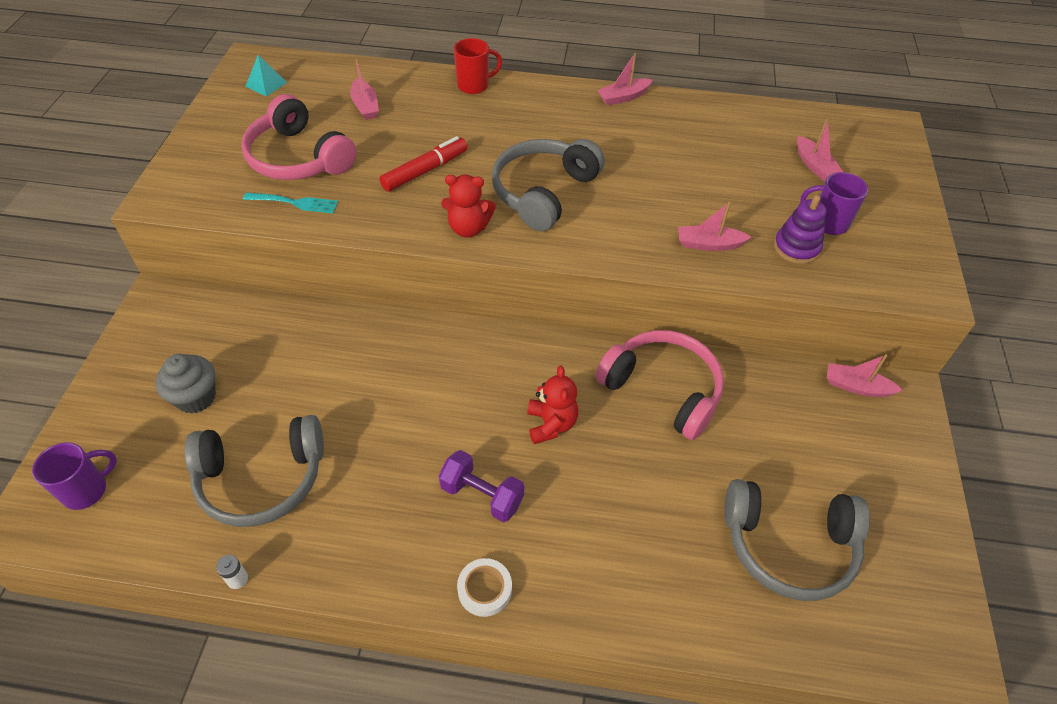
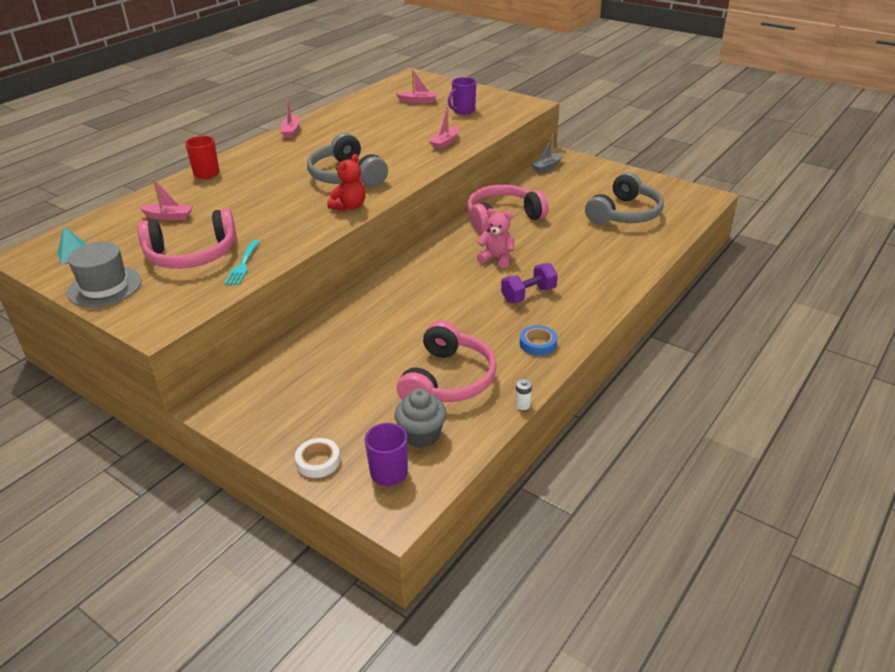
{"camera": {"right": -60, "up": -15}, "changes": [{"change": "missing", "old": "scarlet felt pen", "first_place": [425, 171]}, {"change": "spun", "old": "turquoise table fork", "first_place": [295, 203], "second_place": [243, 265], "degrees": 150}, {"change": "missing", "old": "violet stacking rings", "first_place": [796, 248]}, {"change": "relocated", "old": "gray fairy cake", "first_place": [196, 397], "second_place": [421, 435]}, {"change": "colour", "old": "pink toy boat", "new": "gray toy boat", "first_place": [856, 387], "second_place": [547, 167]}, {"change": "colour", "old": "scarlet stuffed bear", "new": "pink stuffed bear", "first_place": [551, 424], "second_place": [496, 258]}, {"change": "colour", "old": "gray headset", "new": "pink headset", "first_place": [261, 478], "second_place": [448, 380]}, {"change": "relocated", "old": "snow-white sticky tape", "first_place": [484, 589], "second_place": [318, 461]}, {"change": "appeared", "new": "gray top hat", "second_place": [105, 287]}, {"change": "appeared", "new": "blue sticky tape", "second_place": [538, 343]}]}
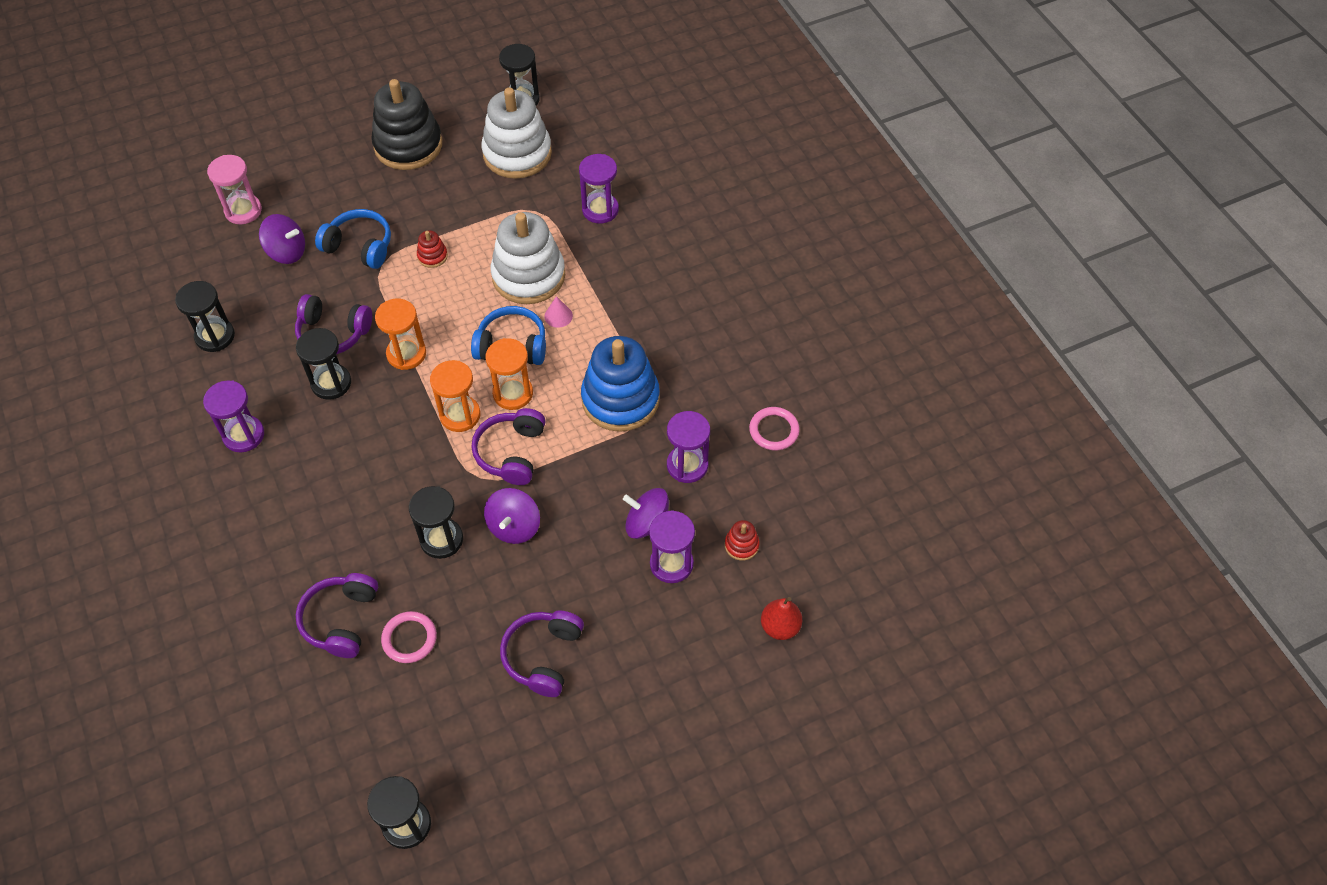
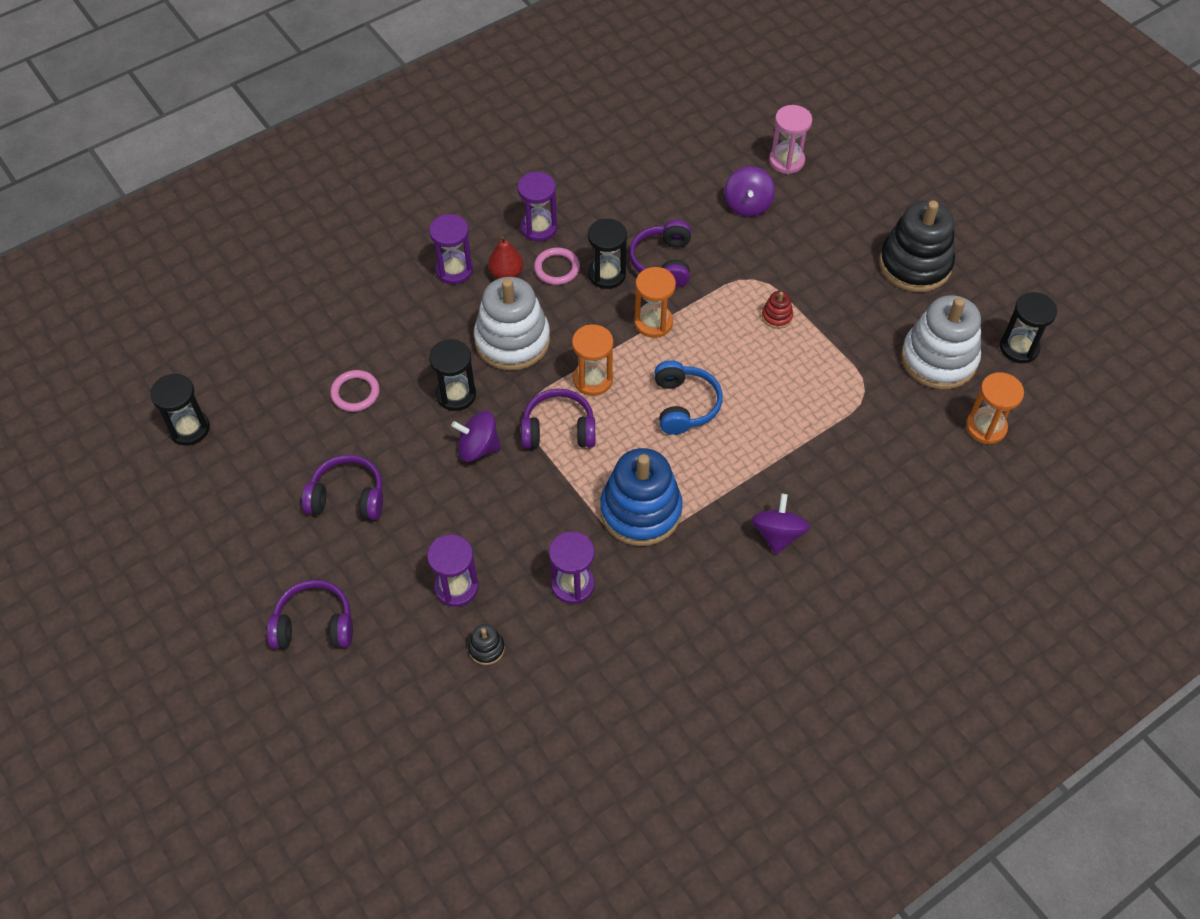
{"camera": {"right": 80, "up": 0}, "changes": [{"change": "relocated", "old": "violet sandglass", "first_place": [600, 210], "second_place": [454, 270]}, {"change": "missing", "old": "blue headset", "first_place": [359, 246]}, {"change": "relocated", "old": "snow-white stacking rings", "first_place": [528, 276], "second_place": [512, 340]}, {"change": "missing", "old": "black sandglass", "first_place": [215, 336]}, {"change": "missing", "old": "pink cone", "first_place": [558, 316]}, {"change": "relocated", "old": "orange-coloured sandglass", "first_place": [513, 393], "second_place": [986, 427]}, {"change": "relocated", "old": "pink torus", "first_place": [774, 430], "second_place": [557, 268]}, {"change": "relocated", "old": "violet spinning top", "first_place": [647, 524], "second_place": [777, 534]}, {"change": "colour", "old": "scarlet stacking rings", "new": "black stacking rings", "first_place": [741, 545], "second_place": [486, 648]}, {"change": "relocated", "old": "violet headset", "first_place": [341, 620], "second_place": [314, 625]}, {"change": "relocated", "old": "scarlet pear fruit", "first_place": [780, 627], "second_place": [506, 273]}]}
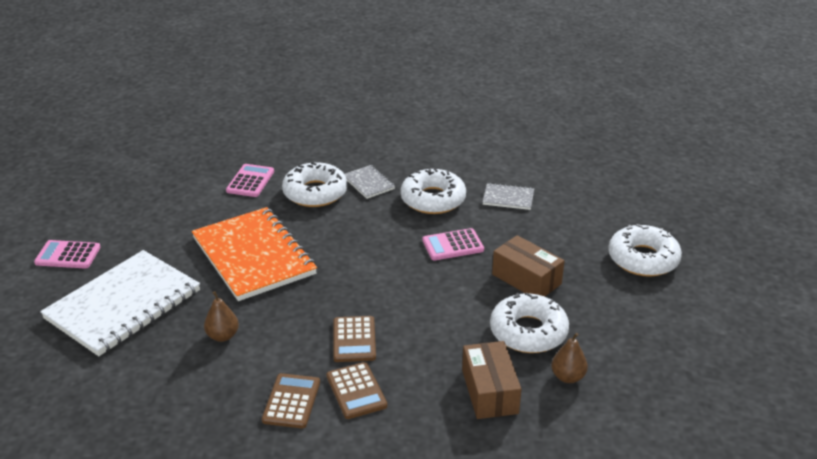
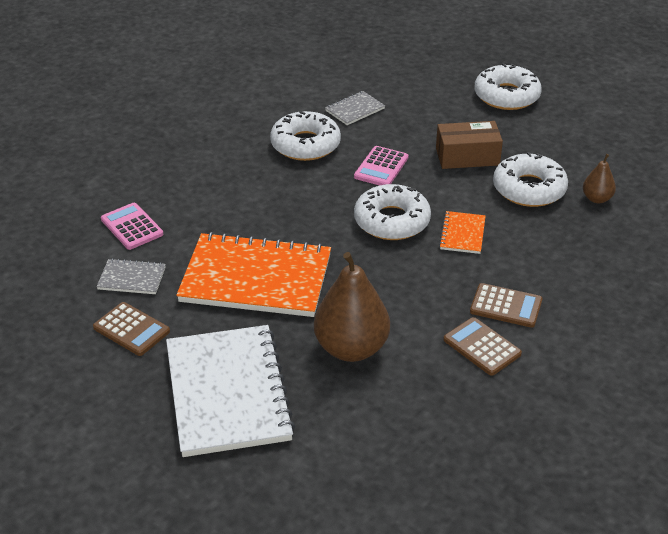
{"camera": {"right": -50, "up": 5}, "changes": [{"change": "relocated", "old": "snow-white donut", "first_place": [315, 192], "second_place": [392, 221]}, {"change": "relocated", "old": "gray notepad", "first_place": [368, 183], "second_place": [132, 278]}, {"change": "missing", "old": "pink adding machine", "first_place": [68, 255]}, {"change": "size", "old": "brown pear fruit", "first_place": [223, 336], "second_place": [351, 348], "factor": 2.01}, {"change": "relocated", "old": "brown adding machine", "first_place": [354, 339], "second_place": [131, 329]}, {"change": "missing", "old": "brown box", "first_place": [490, 391]}, {"change": "appeared", "new": "orange-coloured notepad", "second_place": [462, 234]}]}
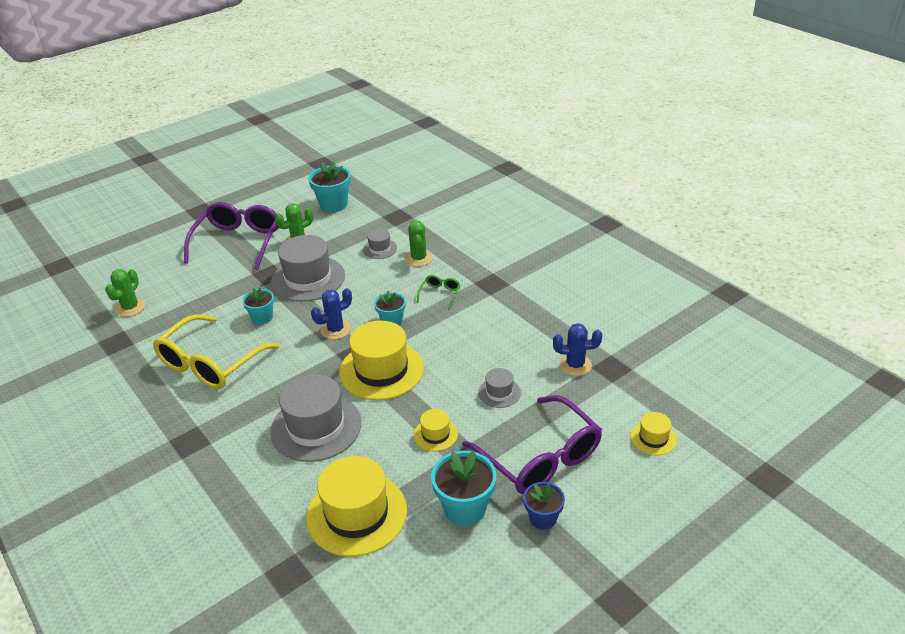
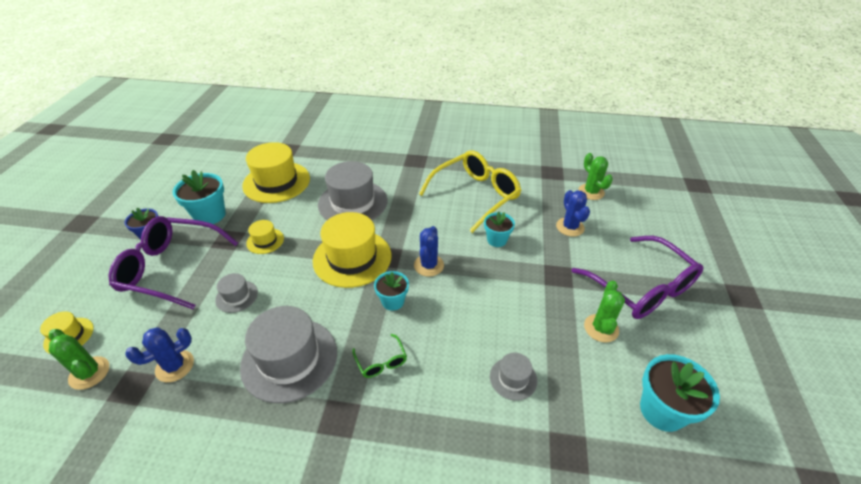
{"camera": {"right": 135, "up": 5}, "changes": [{"change": "relocated", "old": "emerald prickly plant", "first_place": [419, 258], "second_place": [89, 373]}, {"change": "relocated", "old": "gray top hat", "first_place": [308, 279], "second_place": [289, 359]}, {"change": "spun", "old": "yellow glasses", "first_place": [211, 363], "second_place": [475, 195], "degrees": 60}, {"change": "appeared", "new": "blue prickly plant", "second_place": [570, 227]}]}
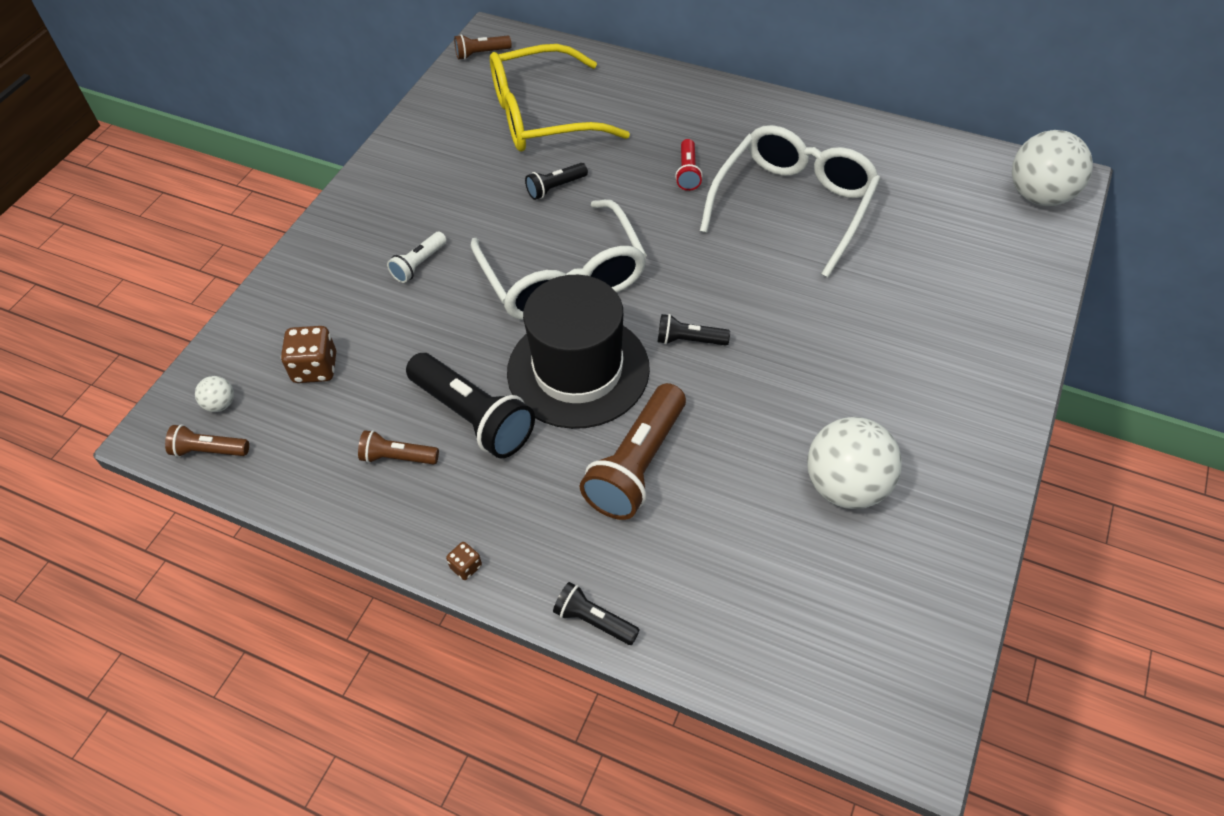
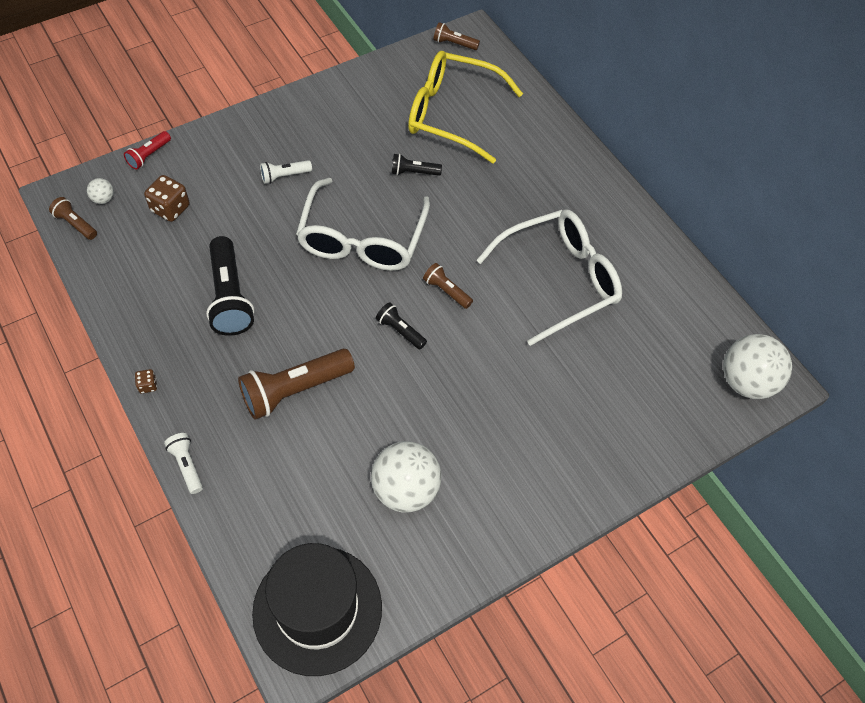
{"camera": {"right": 30, "up": 5}, "changes": [{"change": "relocated", "old": "scarlet pocket torch", "first_place": [688, 173], "second_place": [149, 155]}, {"change": "relocated", "old": "black top hat", "first_place": [578, 370], "second_place": [317, 609]}, {"change": "relocated", "old": "brown pocket torch", "first_place": [397, 457], "second_place": [446, 291]}, {"change": "colour", "old": "black pocket torch", "new": "snow-white pocket torch", "first_place": [594, 620], "second_place": [187, 465]}]}
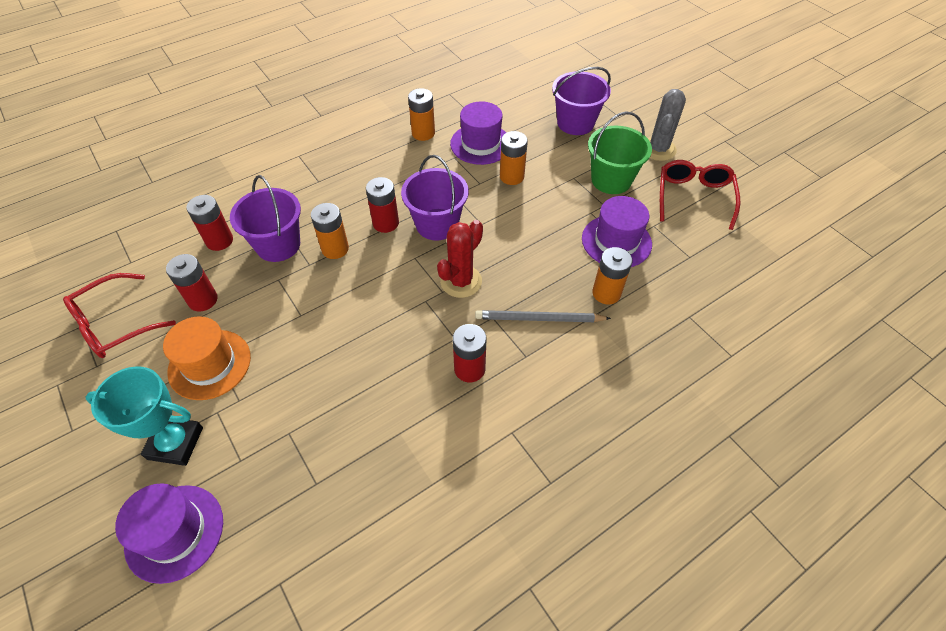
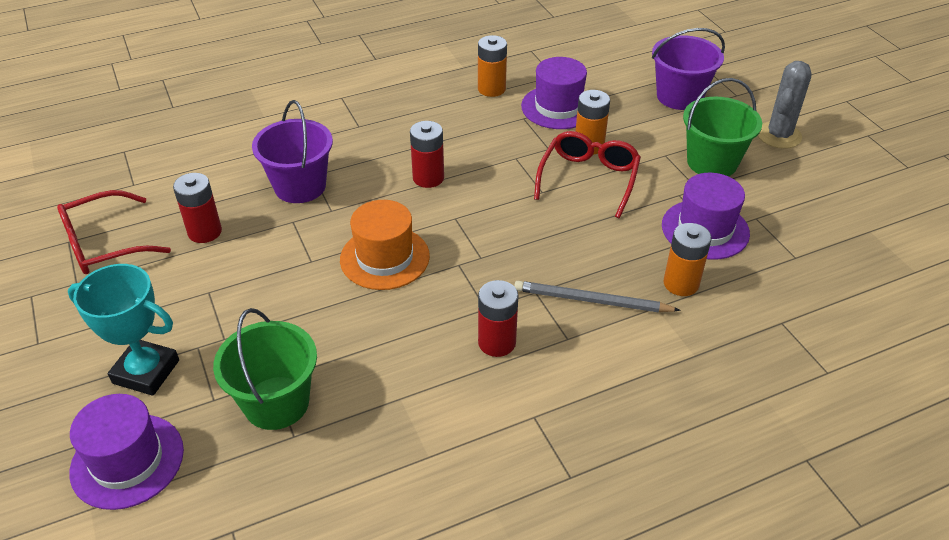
{"camera": {"right": 10, "up": -10}, "changes": [{"change": "missing", "old": "violet bucket", "first_place": [437, 224]}, {"change": "relocated", "old": "scarlet glasses", "first_place": [693, 198], "second_place": [588, 179]}, {"change": "missing", "old": "scarlet power cell", "first_place": [219, 241]}, {"change": "missing", "old": "orange-coloured power cell", "first_place": [335, 249]}, {"change": "missing", "old": "scarlet prickly plant", "first_place": [461, 281]}, {"change": "relocated", "old": "orange-coloured top hat", "first_place": [209, 364], "second_place": [384, 258]}, {"change": "appeared", "new": "emerald bucket", "second_place": [276, 403]}]}
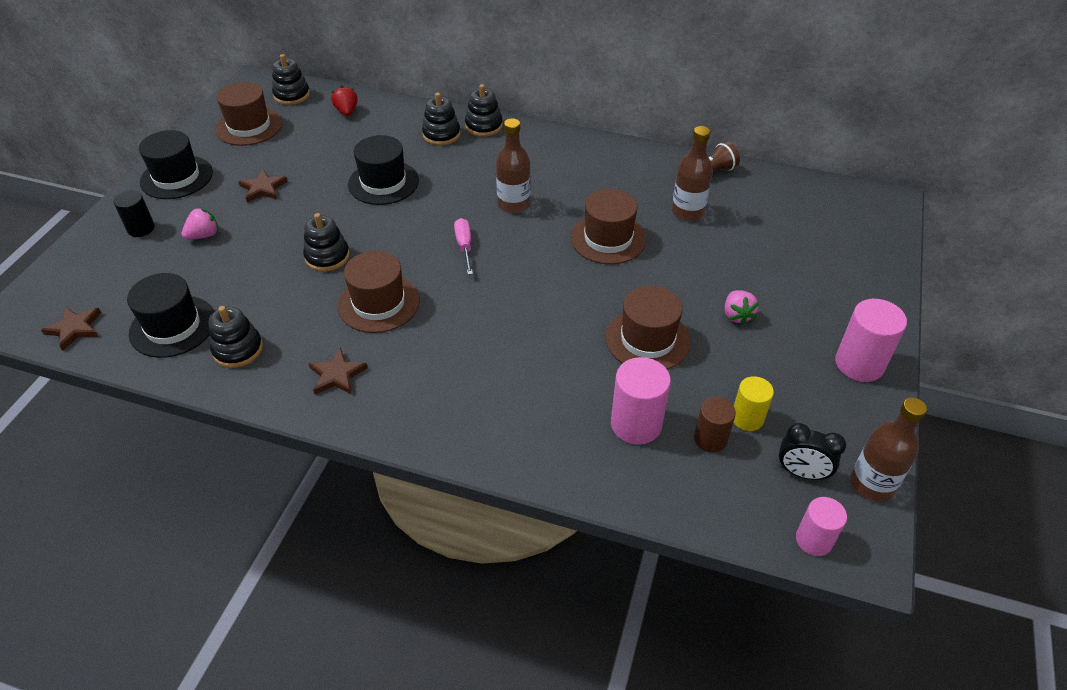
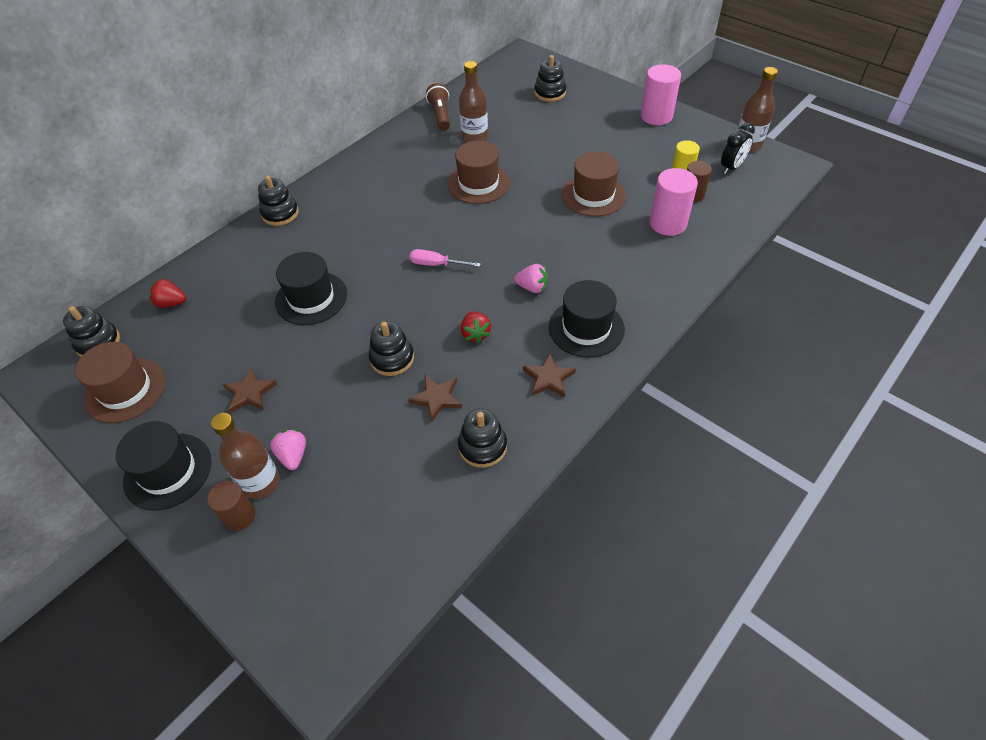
{"camera": {"right": -65, "up": 5}, "changes": [{"change": "relocated", "old": "black stacking rings", "first_place": [441, 134], "second_place": [550, 93]}, {"change": "relocated", "old": "brown drink bottle", "first_place": [513, 204], "second_place": [260, 482]}, {"change": "colour", "old": "black cylinder", "new": "brown cylinder", "first_place": [141, 228], "second_place": [239, 516]}, {"change": "exchanged", "old": "brown top hat", "new": "scarlet strawberry", "first_place": [379, 303], "second_place": [475, 334]}, {"change": "relocated", "old": "black top hat", "first_place": [173, 326], "second_place": [586, 328]}, {"change": "relocated", "old": "pink strawberry", "first_place": [737, 315], "second_place": [532, 287]}, {"change": "relocated", "old": "brown star shape", "first_place": [75, 329], "second_place": [437, 398]}, {"change": "missing", "old": "pink cylinder", "first_place": [814, 540]}]}
